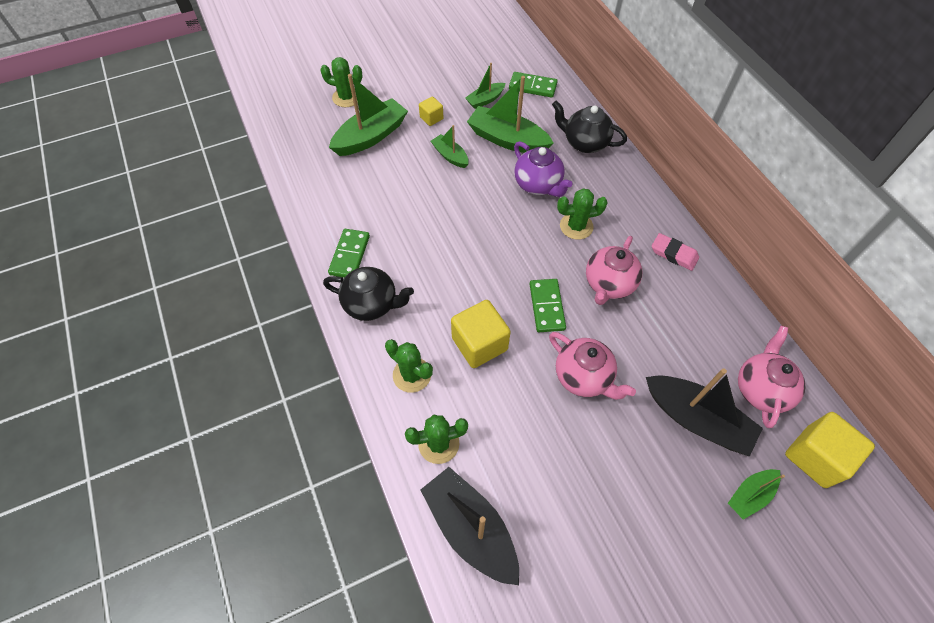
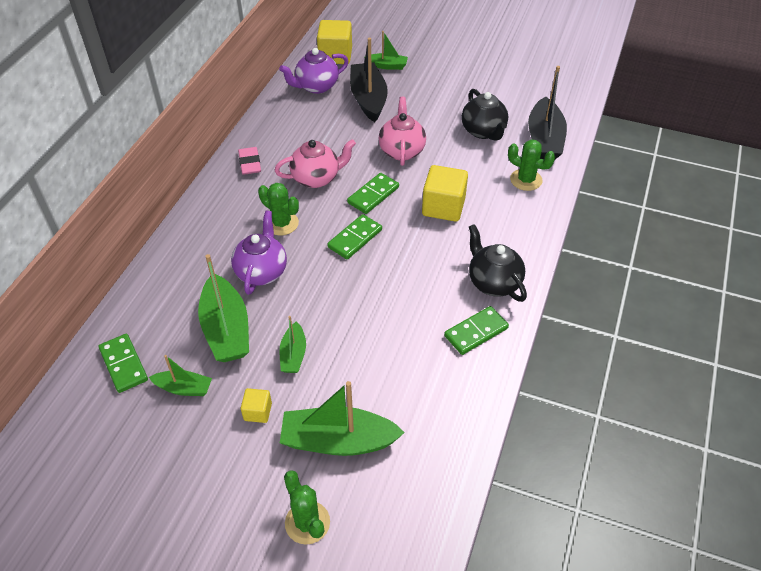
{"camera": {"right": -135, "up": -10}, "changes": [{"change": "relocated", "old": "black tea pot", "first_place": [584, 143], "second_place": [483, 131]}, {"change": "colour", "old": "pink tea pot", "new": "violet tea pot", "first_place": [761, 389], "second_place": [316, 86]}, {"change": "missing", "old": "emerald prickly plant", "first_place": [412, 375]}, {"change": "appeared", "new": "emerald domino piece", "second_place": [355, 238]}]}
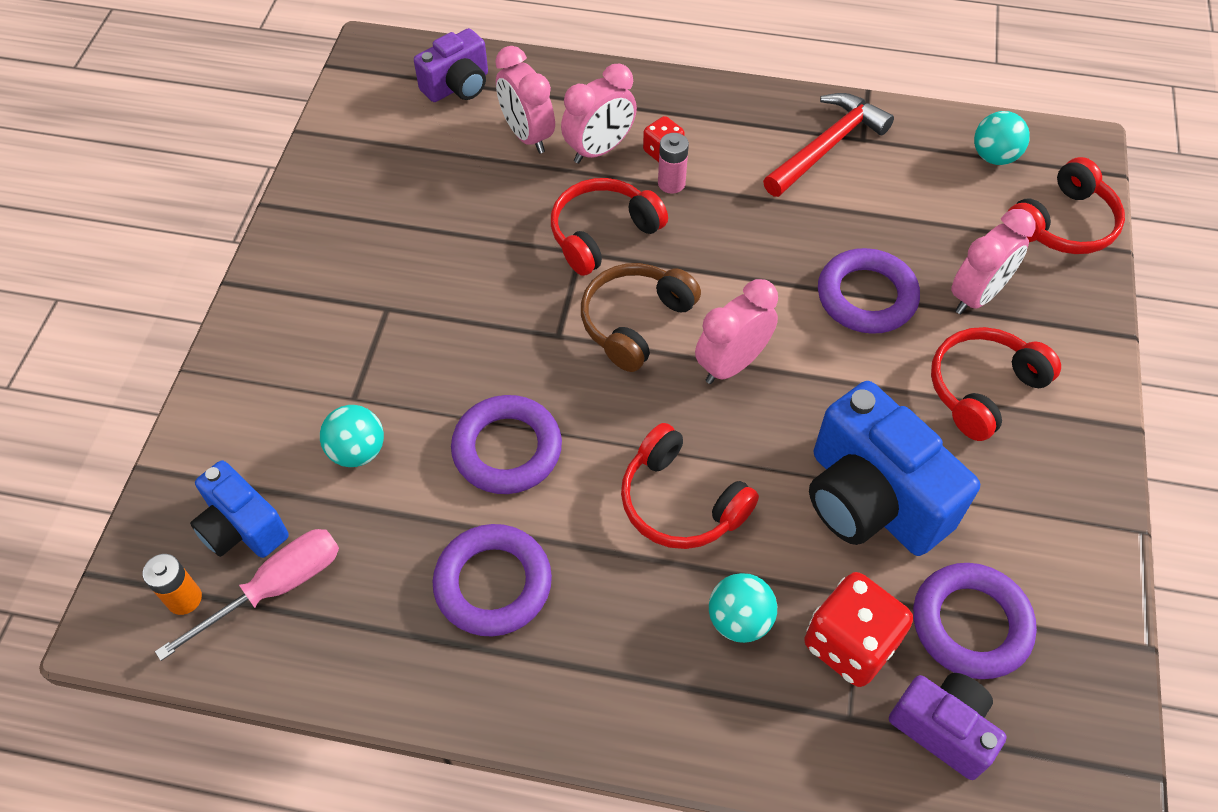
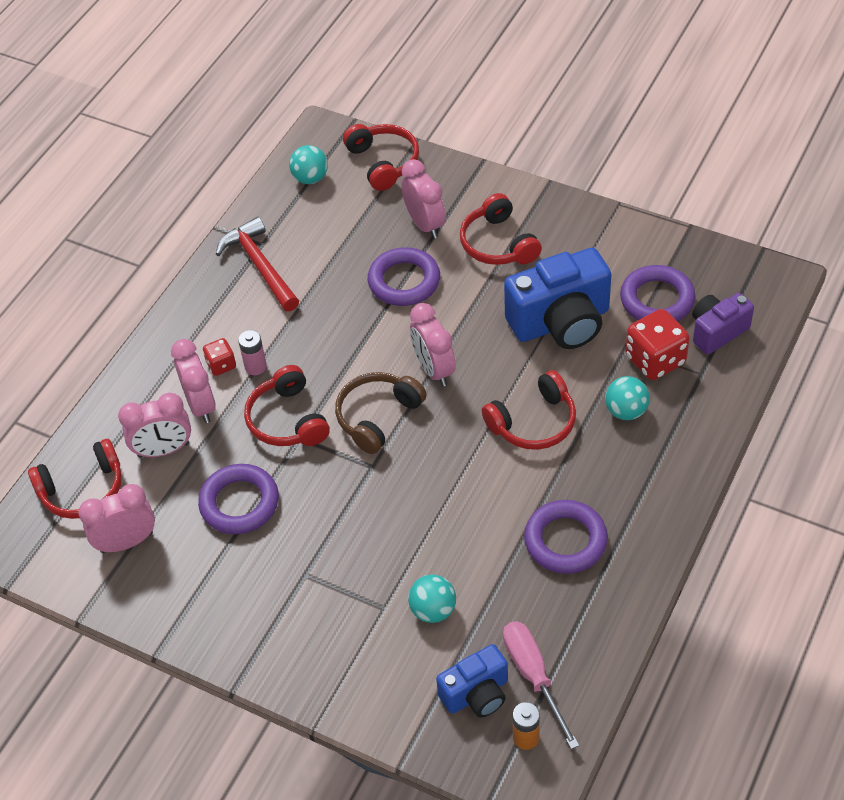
{"camera": {"right": -70, "up": -5}, "changes": [{"change": "exchanged", "old": "violet camera", "new": "scarlet headset", "first_place": [458, 86], "second_place": [83, 490]}, {"change": "spun", "old": "brown headset", "first_place": [635, 322], "second_place": [378, 417], "degrees": 75}, {"change": "relocated", "old": "violet torus", "first_place": [507, 449], "second_place": [239, 503]}, {"change": "appeared", "new": "pink clock", "second_place": [127, 542]}]}
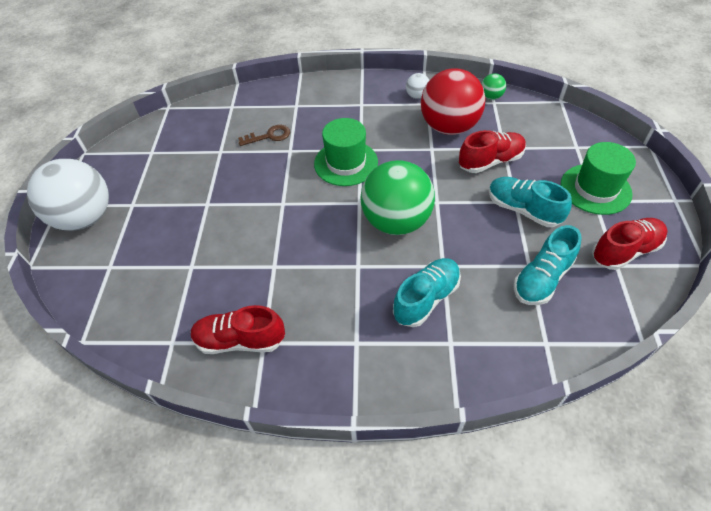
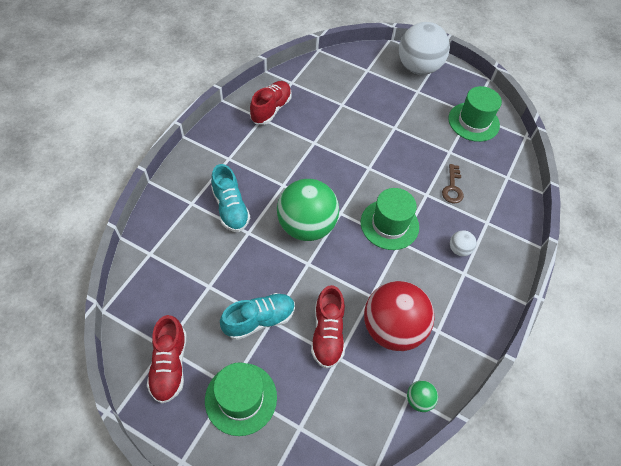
{"camera": {"right": 110, "up": 5}, "changes": [{"change": "relocated", "old": "snow-white sphere", "first_place": [417, 96], "second_place": [459, 249]}, {"change": "missing", "old": "turquoise sneaker", "first_place": [542, 278]}, {"change": "appeared", "new": "emerald top hat", "second_place": [473, 122]}]}
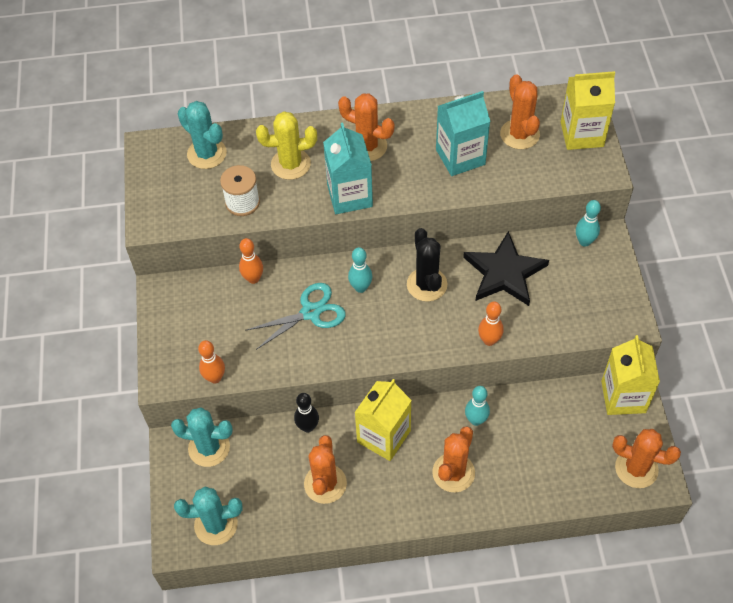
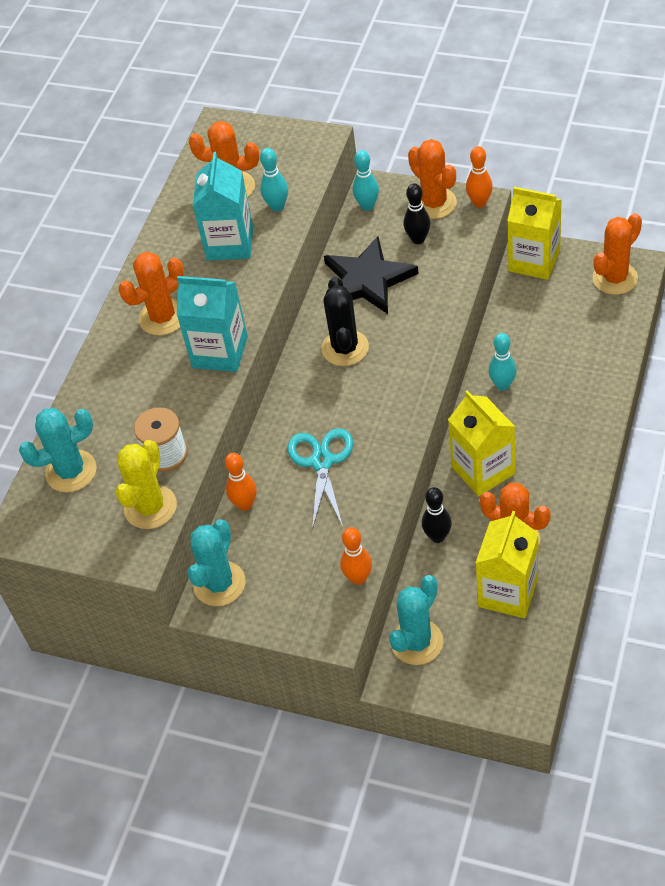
{"camera": {"right": -60, "up": -5}, "changes": [{"change": "relocated", "old": "yellow carton", "first_place": [582, 134], "second_place": [508, 592]}, {"change": "relocated", "old": "yellow prickly plant", "first_place": [290, 164], "second_place": [150, 507]}, {"change": "spun", "old": "black prickly plant", "first_place": [427, 284], "second_place": [345, 348], "degrees": 75}, {"change": "relocated", "old": "turquoise tenpin", "first_place": [360, 287], "second_place": [277, 206]}, {"change": "relocated", "old": "orange-coloured tenpin", "first_place": [489, 340], "second_place": [479, 203]}, {"change": "relocated", "old": "orange-coloured prickly plant", "first_place": [453, 473], "second_place": [434, 203]}, {"change": "relocated", "old": "turquoise prickly plant", "first_place": [216, 524], "second_place": [219, 584]}, {"change": "appeared", "new": "black tenpin", "second_place": [418, 239]}]}
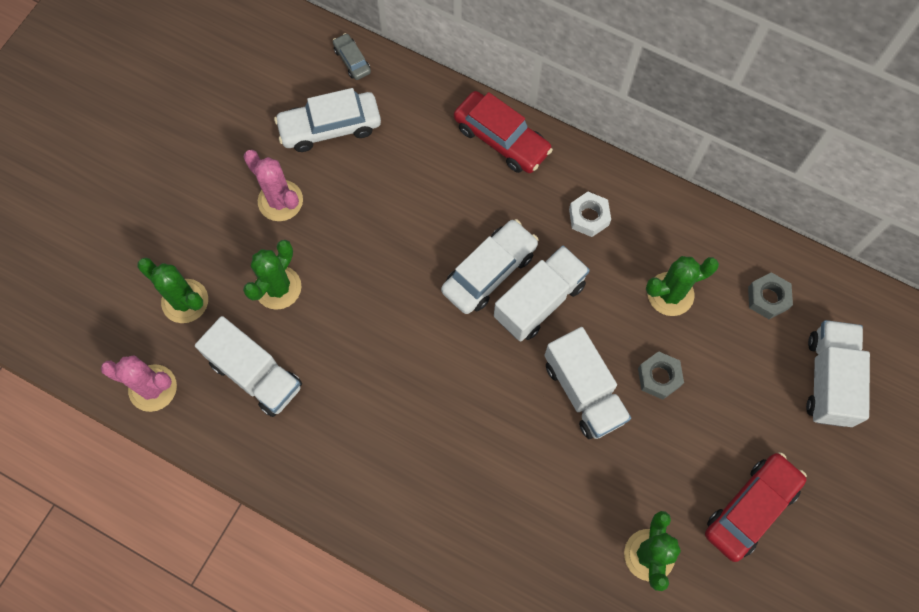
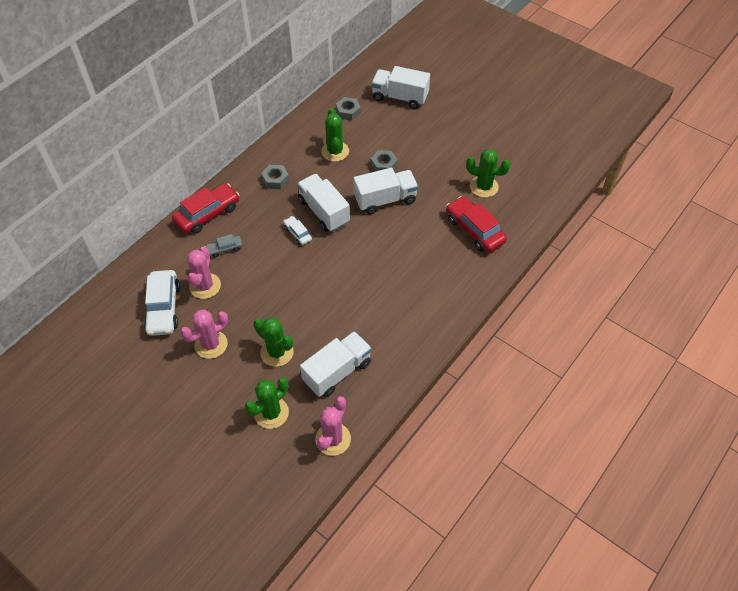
{"camera": {"right": -80, "up": -15}, "changes": [{"change": "relocated", "old": "gray car", "first_place": [352, 60], "second_place": [224, 249]}, {"change": "colour", "old": "snow-white hexagon nut", "new": "gray hexagon nut", "first_place": [589, 217], "second_place": [275, 180]}, {"change": "size", "old": "snow-white car", "first_place": [489, 271], "second_place": [298, 233], "factor": 0.52}, {"change": "relocated", "old": "scarlet car", "first_place": [751, 508], "second_place": [474, 230]}, {"change": "appeared", "new": "pink prickly plant", "second_place": [205, 286]}]}
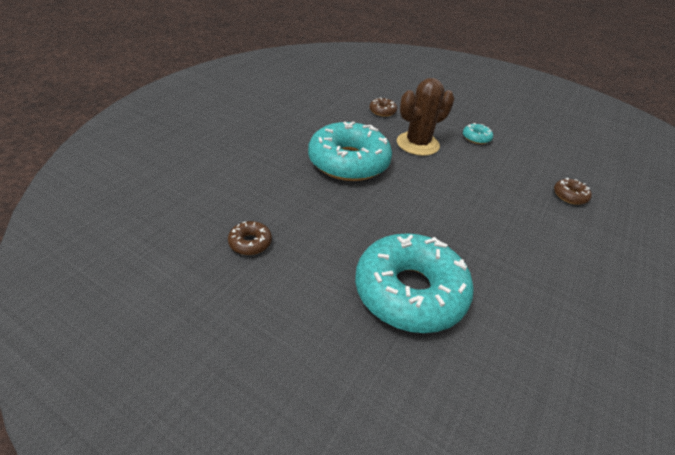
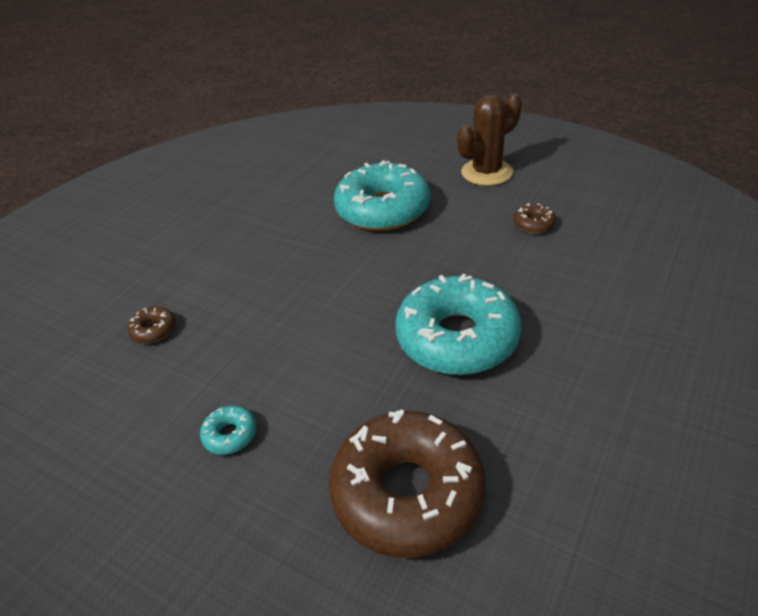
{"camera": {"right": -175, "up": 0}, "changes": [{"change": "relocated", "old": "brown prickly plant", "first_place": [417, 144], "second_place": [486, 172]}, {"change": "size", "old": "brown donut", "first_place": [382, 111], "second_place": [407, 492], "factor": 2.46}]}
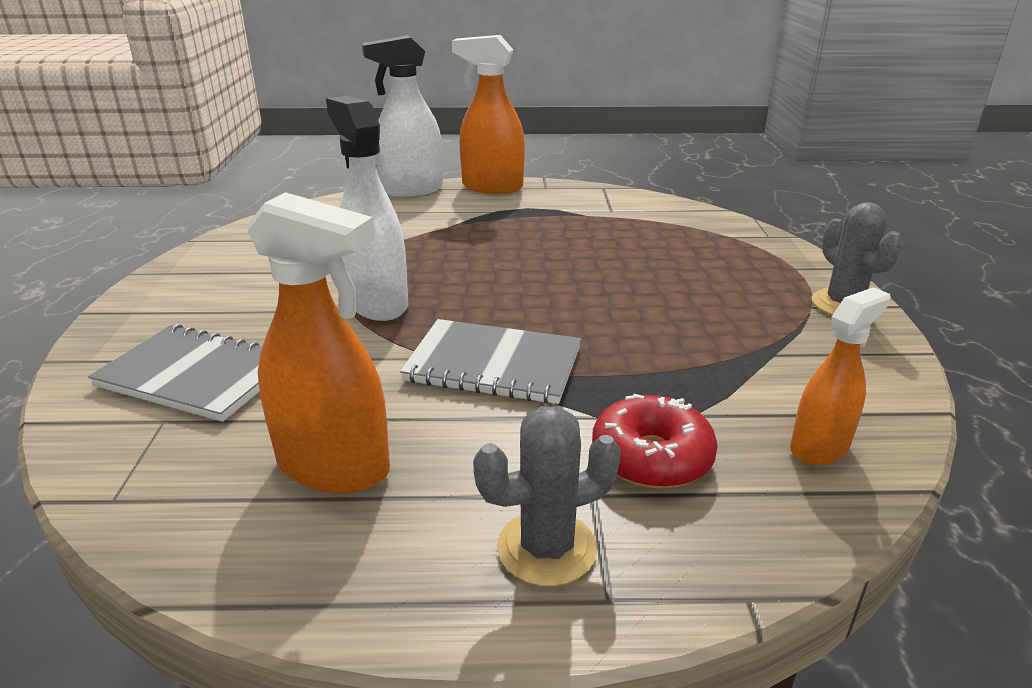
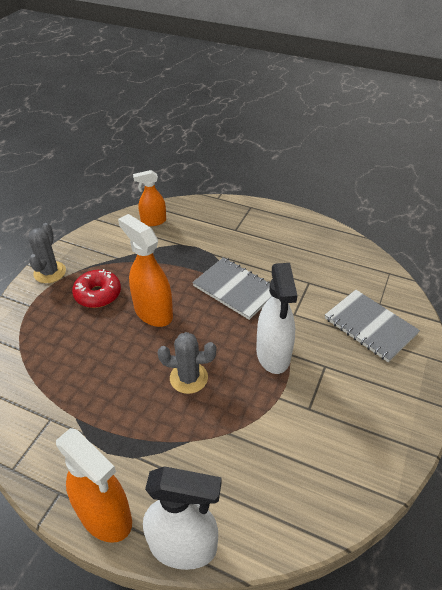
{"camera": {"right": -155, "up": 15}, "changes": [{"change": "relocated", "old": "orange-coloured spray bottle", "first_place": [334, 467], "second_place": [153, 312]}, {"change": "relocated", "old": "scarlet donut", "first_place": [651, 457], "second_place": [98, 294]}, {"change": "relocated", "old": "gray prickly plant", "first_place": [546, 548], "second_place": [188, 378]}]}
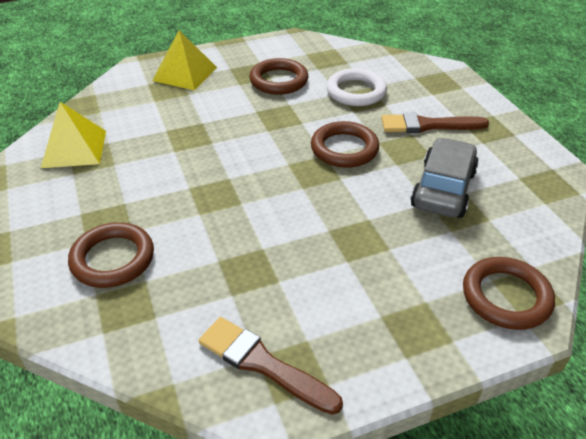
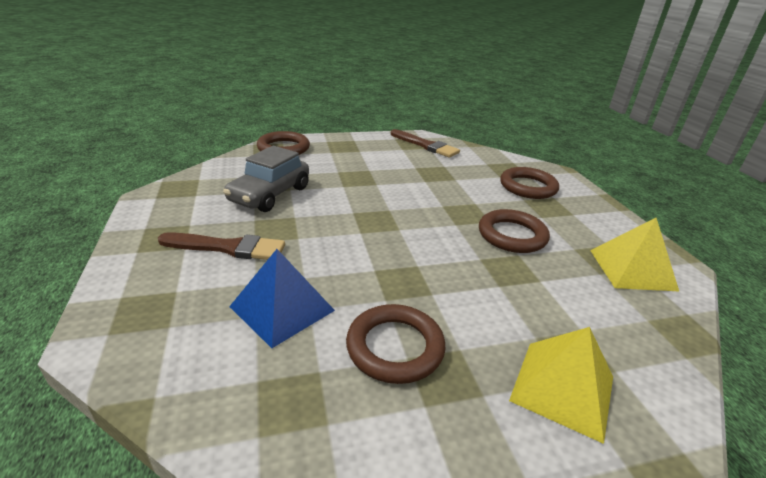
{"camera": {"right": -175, "up": -10}, "changes": [{"change": "exchanged", "old": "snow-white torus", "new": "blue solid pyramid", "first_place": [356, 91], "second_place": [282, 308]}, {"change": "relocated", "old": "brown torus", "first_place": [344, 149], "second_place": [512, 235]}]}
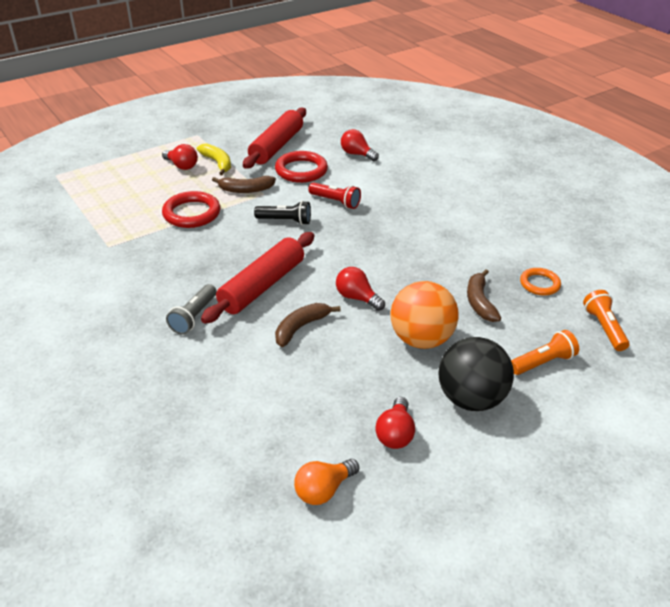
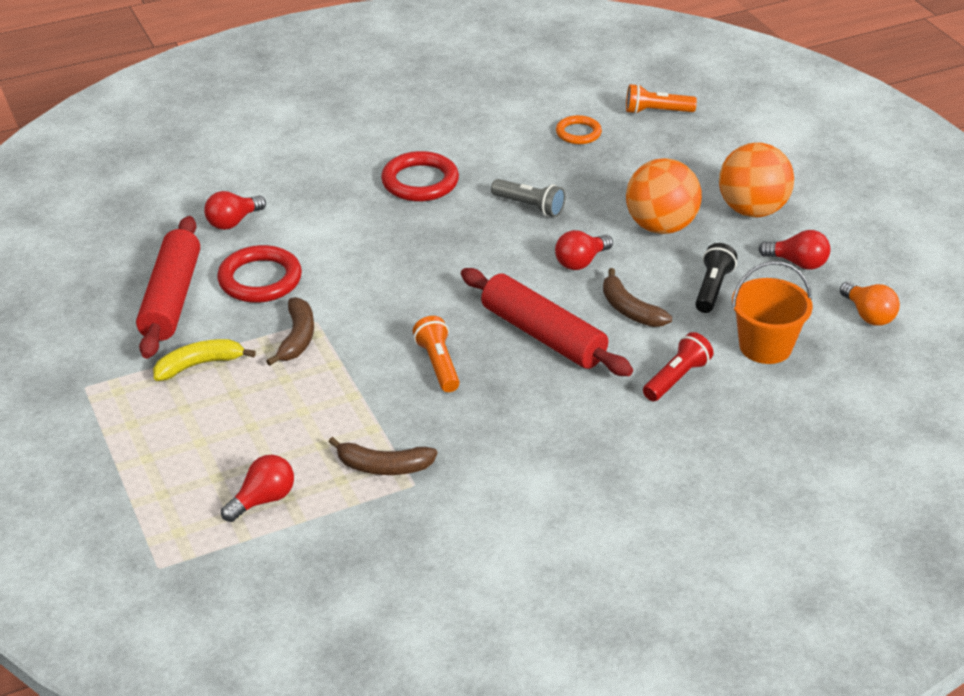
{"camera": {"right": -80, "up": 0}, "changes": [{"change": "spun", "old": "scarlet pastry roller", "first_place": [276, 146], "second_place": [171, 298], "degrees": 60}, {"change": "relocated", "old": "scarlet light bulb", "first_place": [182, 166], "second_place": [263, 500]}, {"change": "relocated", "old": "scarlet pocket torch", "first_place": [335, 202], "second_place": [677, 378]}, {"change": "relocated", "old": "scarlet torus", "first_place": [192, 213], "second_place": [420, 182]}, {"change": "relocated", "old": "black pocket torch", "first_place": [285, 221], "second_place": [712, 288]}, {"change": "relocated", "old": "brown banana fruit", "first_place": [479, 302], "second_place": [383, 466]}, {"change": "relocated", "old": "gray pocket torch", "first_place": [194, 317], "second_place": [530, 206]}, {"change": "relocated", "old": "orange-coloured pocket torch", "first_place": [543, 362], "second_place": [438, 364]}, {"change": "colour", "old": "black sphere", "new": "orange-coloured sphere", "first_place": [470, 398], "second_place": [752, 210]}, {"change": "appeared", "new": "orange-coloured bucket", "second_place": [765, 346]}]}
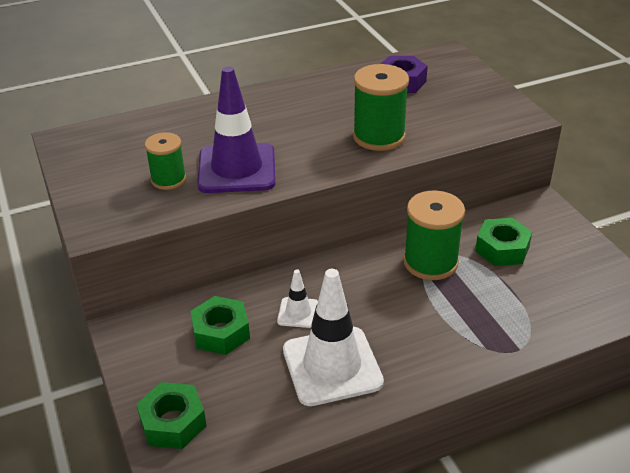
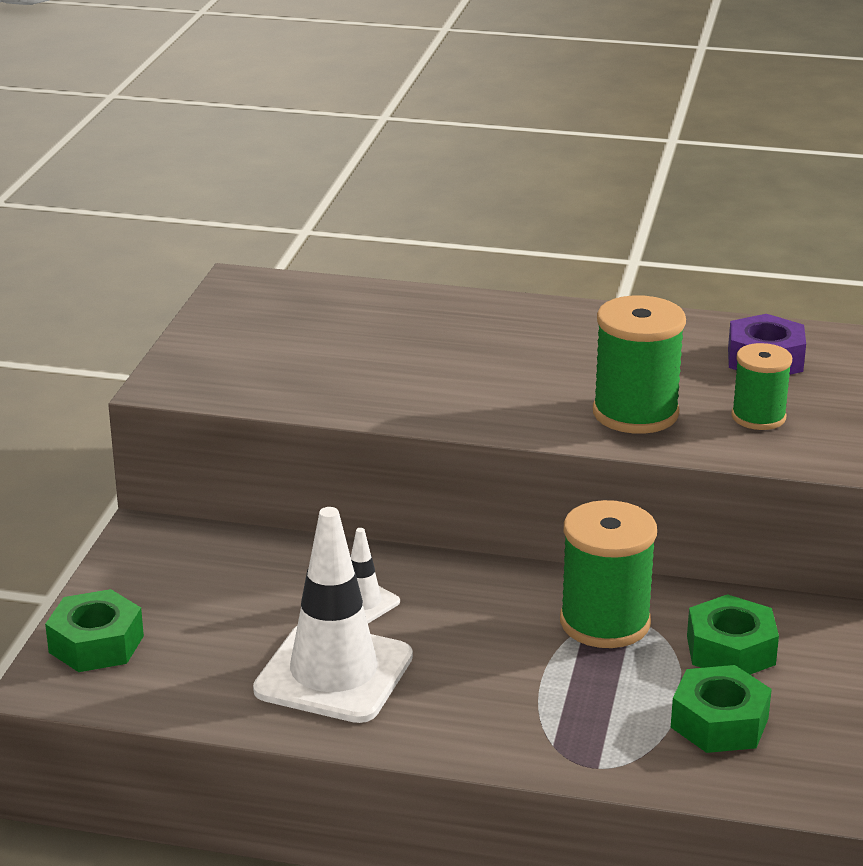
{"camera": {"right": 35, "up": -10}, "changes": [{"change": "missing", "old": "violet road cone", "first_place": [237, 169]}, {"change": "relocated", "old": "emerald spool", "first_place": [168, 179], "second_place": [758, 417]}, {"change": "relocated", "old": "emerald hexagon nut", "first_place": [221, 332], "second_place": [719, 723]}]}
